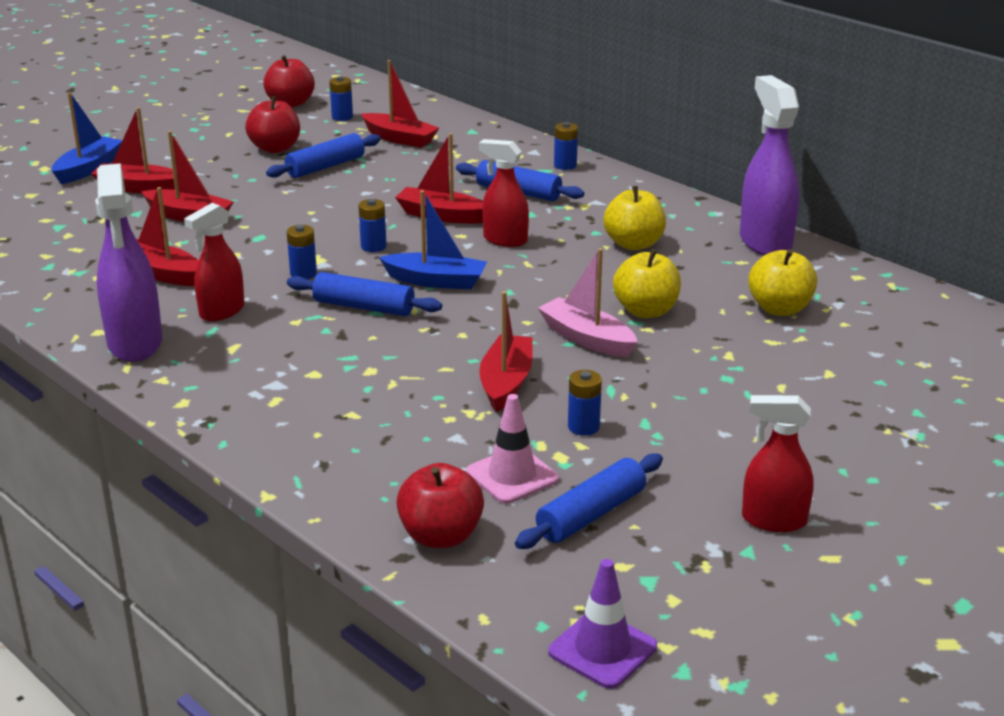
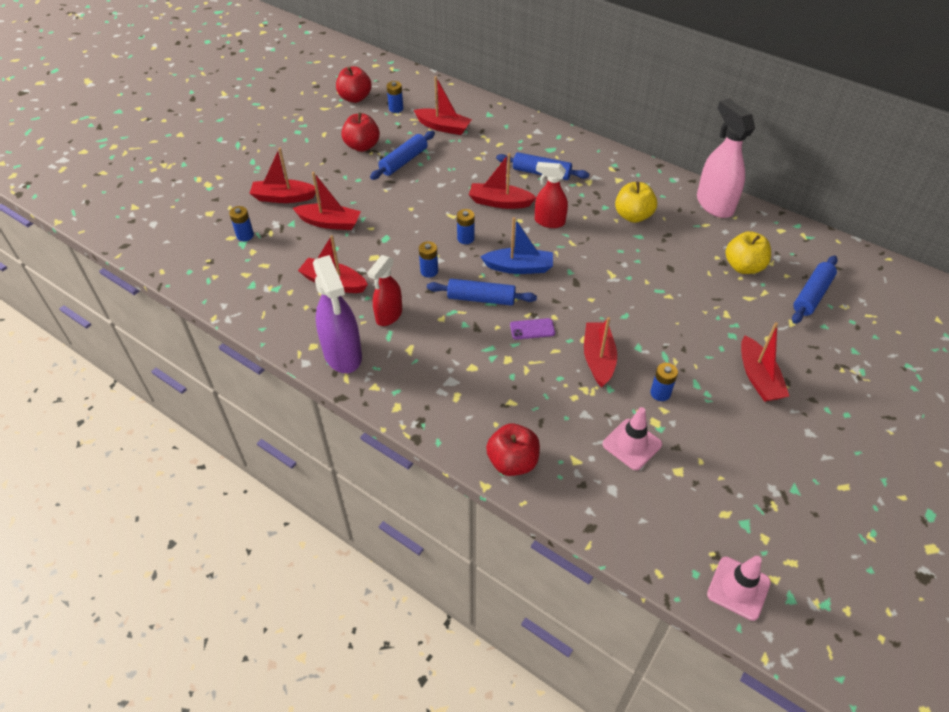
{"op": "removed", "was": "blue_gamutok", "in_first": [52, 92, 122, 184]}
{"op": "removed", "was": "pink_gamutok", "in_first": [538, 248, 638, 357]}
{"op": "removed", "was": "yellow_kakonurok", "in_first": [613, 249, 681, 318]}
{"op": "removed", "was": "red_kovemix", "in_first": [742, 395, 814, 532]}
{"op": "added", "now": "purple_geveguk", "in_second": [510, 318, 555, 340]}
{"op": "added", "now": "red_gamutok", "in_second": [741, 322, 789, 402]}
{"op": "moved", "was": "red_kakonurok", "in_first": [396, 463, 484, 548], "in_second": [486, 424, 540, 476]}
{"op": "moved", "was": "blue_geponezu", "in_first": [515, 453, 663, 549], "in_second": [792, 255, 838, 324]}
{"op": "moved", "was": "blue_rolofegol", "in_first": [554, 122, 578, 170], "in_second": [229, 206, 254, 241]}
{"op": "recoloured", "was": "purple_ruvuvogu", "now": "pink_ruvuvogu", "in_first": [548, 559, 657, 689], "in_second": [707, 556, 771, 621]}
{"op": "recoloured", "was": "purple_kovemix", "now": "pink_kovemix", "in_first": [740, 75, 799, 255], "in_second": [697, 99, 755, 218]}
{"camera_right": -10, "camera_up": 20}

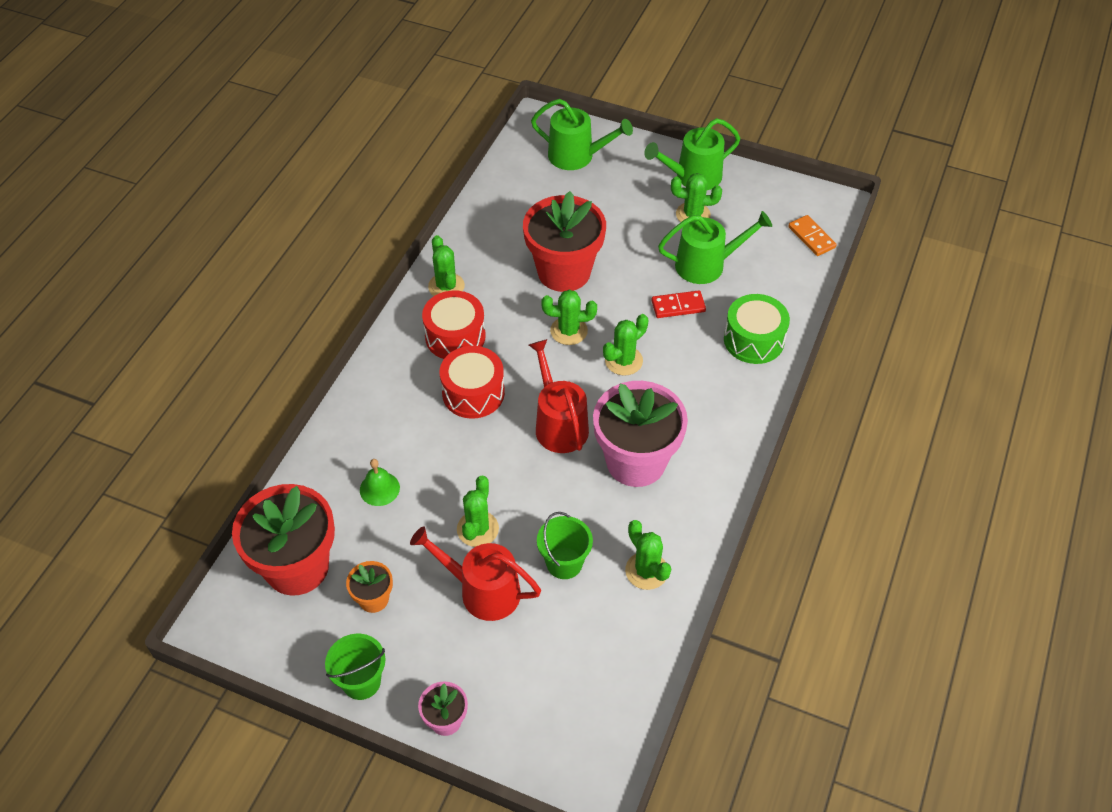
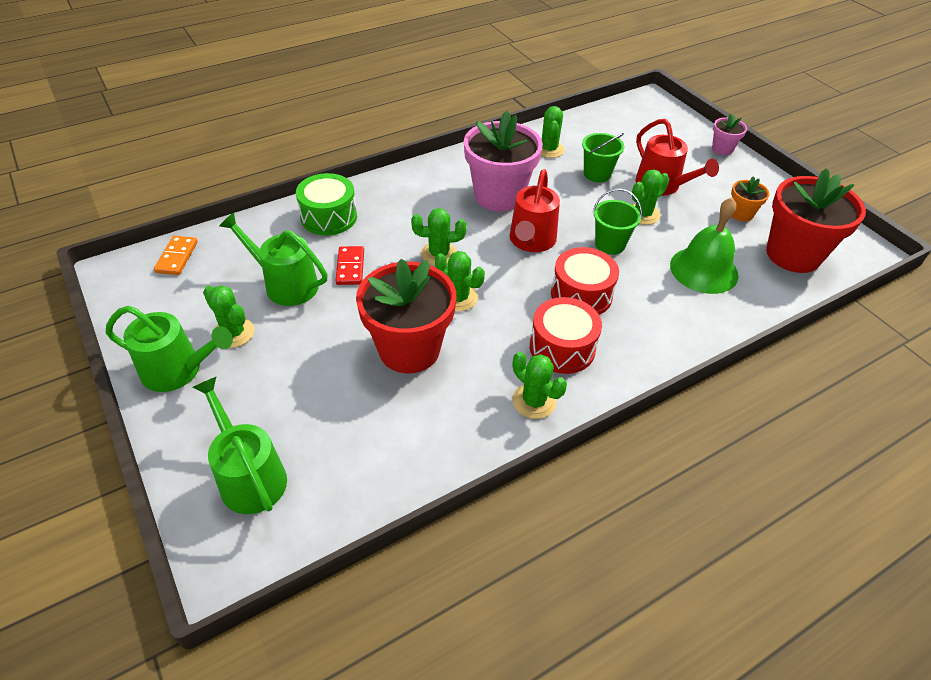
{"op": "moved", "was": "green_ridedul", "in_first": [325, 634, 386, 700], "in_second": [593, 189, 642, 255]}
{"op": "turned", "was": "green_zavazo", "in_first": [428, 235, 465, 296], "in_second": [512, 352, 567, 419], "clockwise": -60}
{"op": "turned", "was": "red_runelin", "in_first": [651, 290, 706, 318], "in_second": [336, 246, 364, 285], "clockwise": 60}
{"op": "resized", "was": "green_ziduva", "in_first": [360, 459, 400, 506], "in_second": [670, 197, 739, 294], "ratio": 1.88}
{"camera_right": -145, "camera_up": -5}

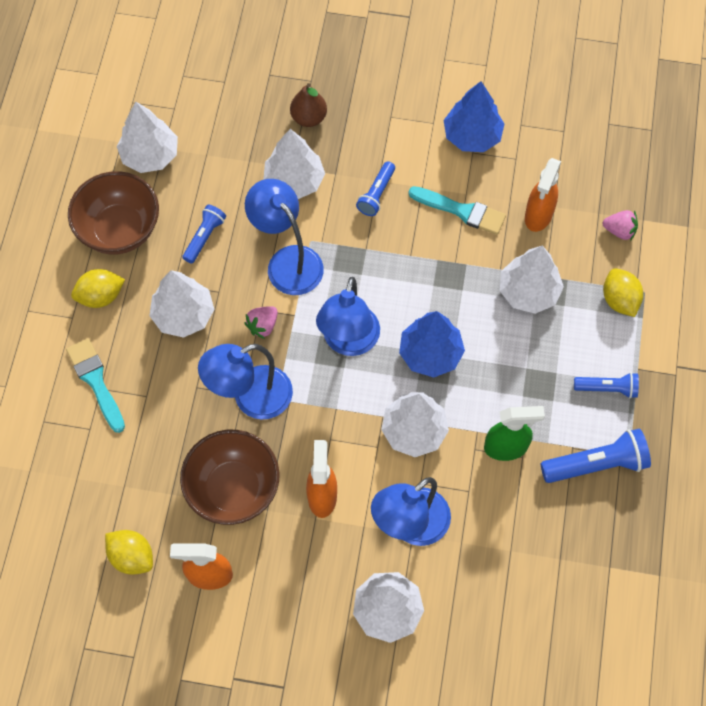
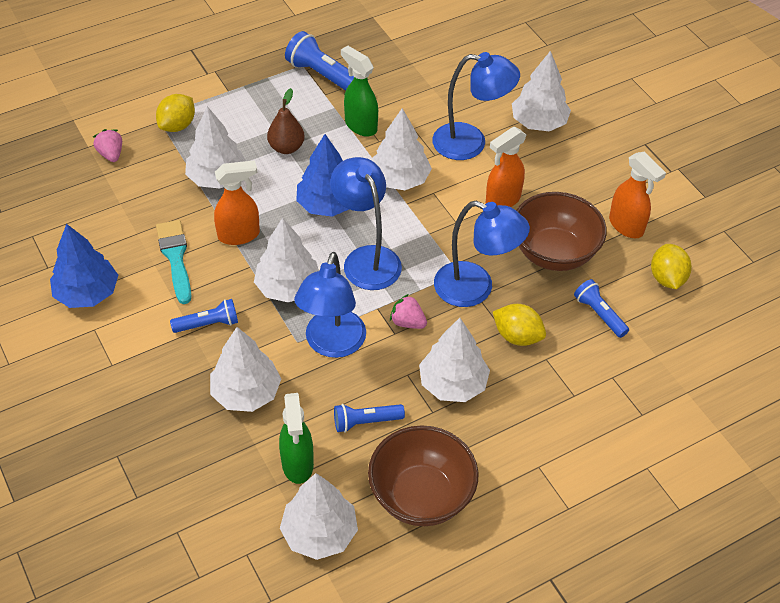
{"op": "removed", "was": "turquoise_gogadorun", "in_first": [66, 338, 125, 433]}
{"op": "added", "now": "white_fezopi", "in_second": [254, 218, 319, 303]}
{"op": "added", "now": "green_kovemix", "in_second": [279, 393, 314, 484]}
{"op": "moved", "was": "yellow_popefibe", "in_first": [71, 269, 125, 308], "in_second": [493, 304, 546, 346]}
{"op": "moved", "was": "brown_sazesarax", "in_first": [290, 83, 327, 127], "in_second": [267, 88, 305, 154]}
{"op": "moved", "was": "orange_kovemix", "in_first": [525, 158, 561, 232], "in_second": [214, 160, 260, 245]}
{"op": "moved", "was": "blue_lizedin", "in_first": [574, 372, 639, 398], "in_second": [574, 279, 629, 338]}
{"op": "turned", "was": "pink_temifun", "in_first": [244, 306, 278, 339], "in_second": [390, 294, 427, 329], "clockwise": -150}
{"op": "turned", "was": "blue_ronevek", "in_first": [316, 277, 380, 356], "in_second": [330, 157, 402, 290], "clockwise": -90}
{"camera_right": -130, "camera_up": -15}

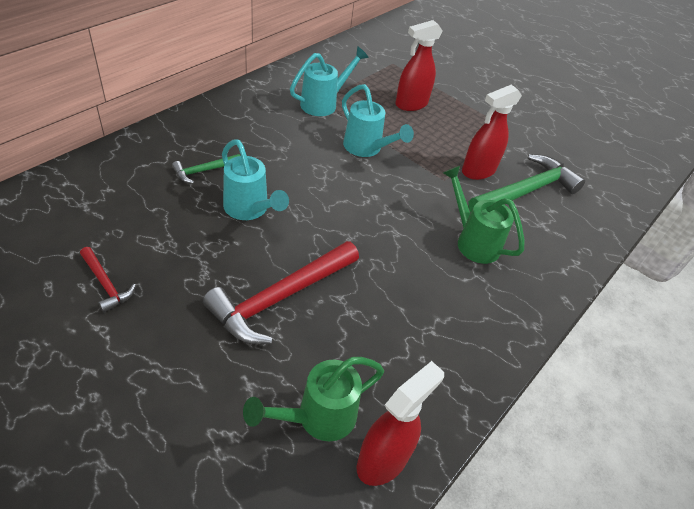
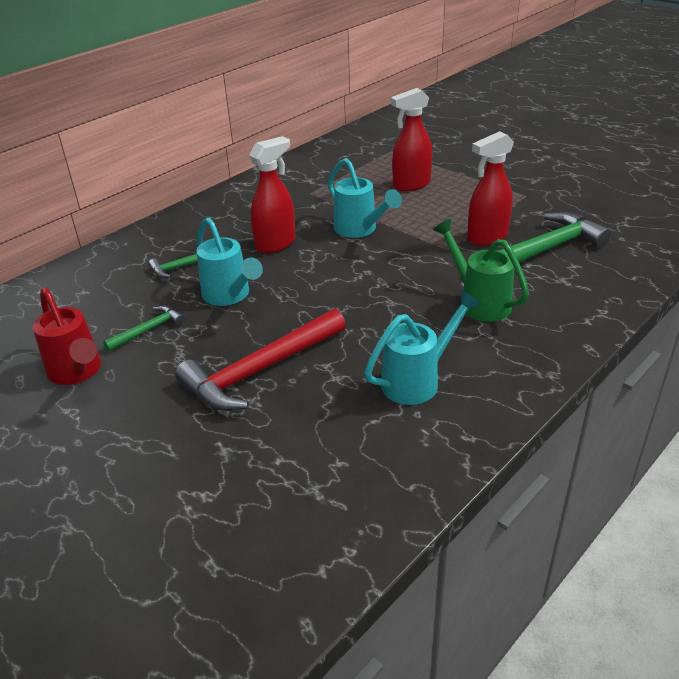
{"op": "removed", "was": "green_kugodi", "in_first": [243, 357, 384, 441]}
{"op": "added", "now": "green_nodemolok", "in_second": [103, 306, 185, 351]}
{"op": "moved", "was": "turquoise_kugodi", "in_first": [290, 46, 369, 116], "in_second": [364, 290, 481, 405]}
{"op": "moved", "was": "red_kovemix", "in_first": [357, 361, 444, 486], "in_second": [249, 136, 296, 253]}
{"op": "replaced", "was": "red_nodemolok", "now": "red_kugodi", "in_first": [80, 247, 136, 313], "in_second": [33, 287, 101, 385]}
{"camera_right": 10, "camera_up": -10}

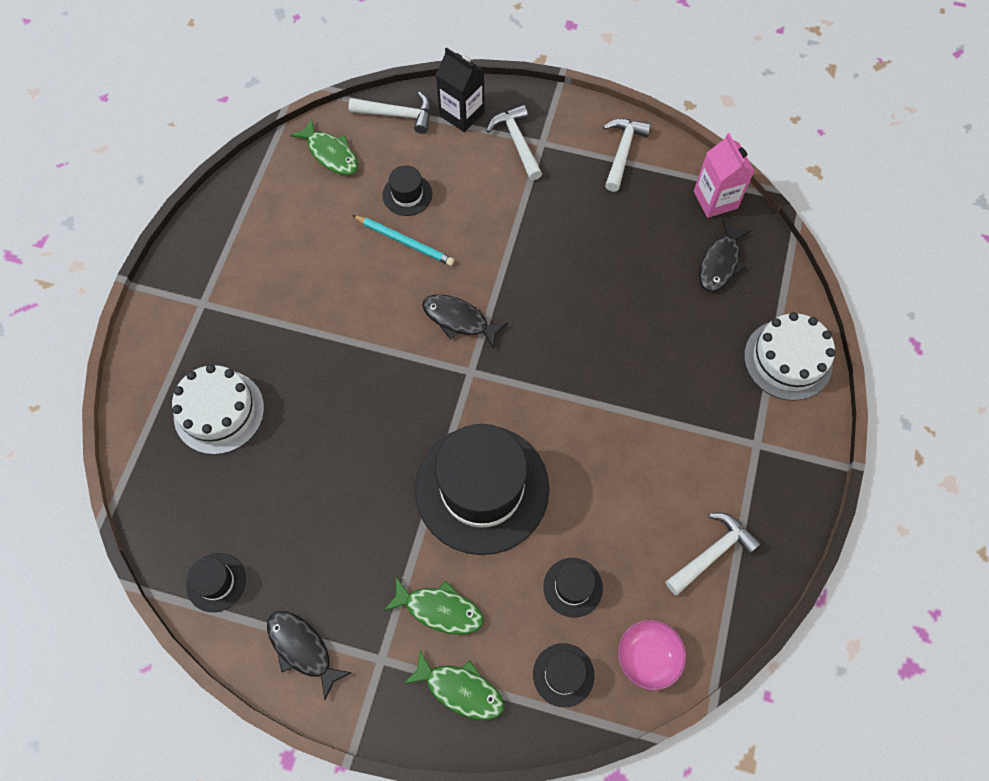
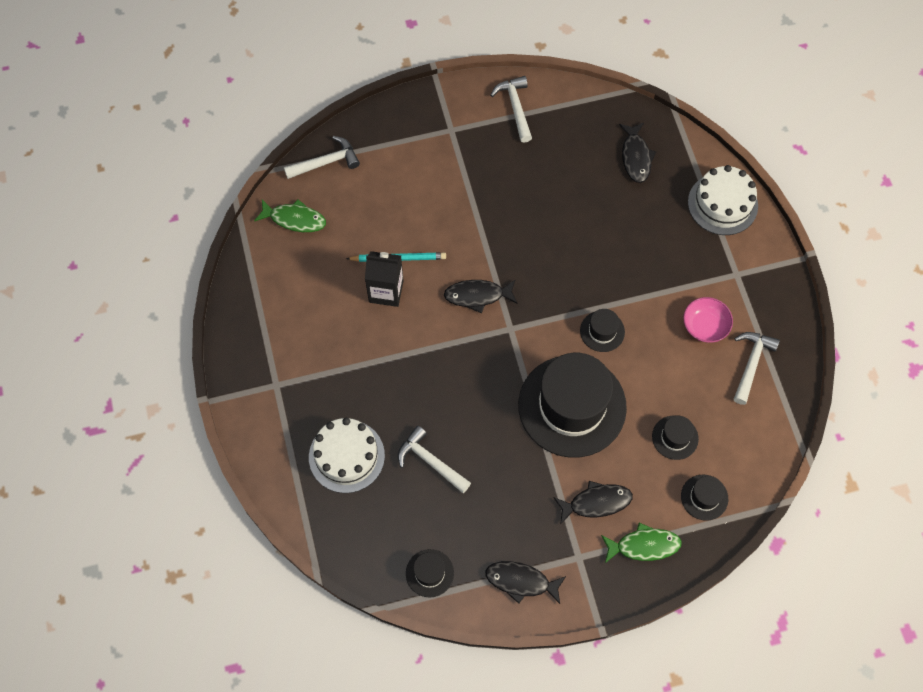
{"op": "removed", "was": "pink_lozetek", "in_first": [694, 133, 754, 218]}
{"op": "moved", "was": "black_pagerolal", "in_first": [382, 165, 432, 216], "in_second": [580, 309, 625, 352]}
{"op": "moved", "was": "black_lozetek", "in_first": [436, 47, 485, 132], "in_second": [365, 251, 404, 307]}
{"op": "moved", "was": "white_nodemolok", "in_first": [486, 105, 542, 180], "in_second": [398, 426, 471, 493]}
{"op": "moved", "was": "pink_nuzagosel", "in_first": [618, 620, 686, 690], "in_second": [683, 297, 733, 343]}
{"op": "recoloured", "was": "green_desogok", "now": "black_desogok", "in_first": [384, 577, 483, 635], "in_second": [553, 481, 633, 525]}
{"camera_right": -30, "camera_up": 0}

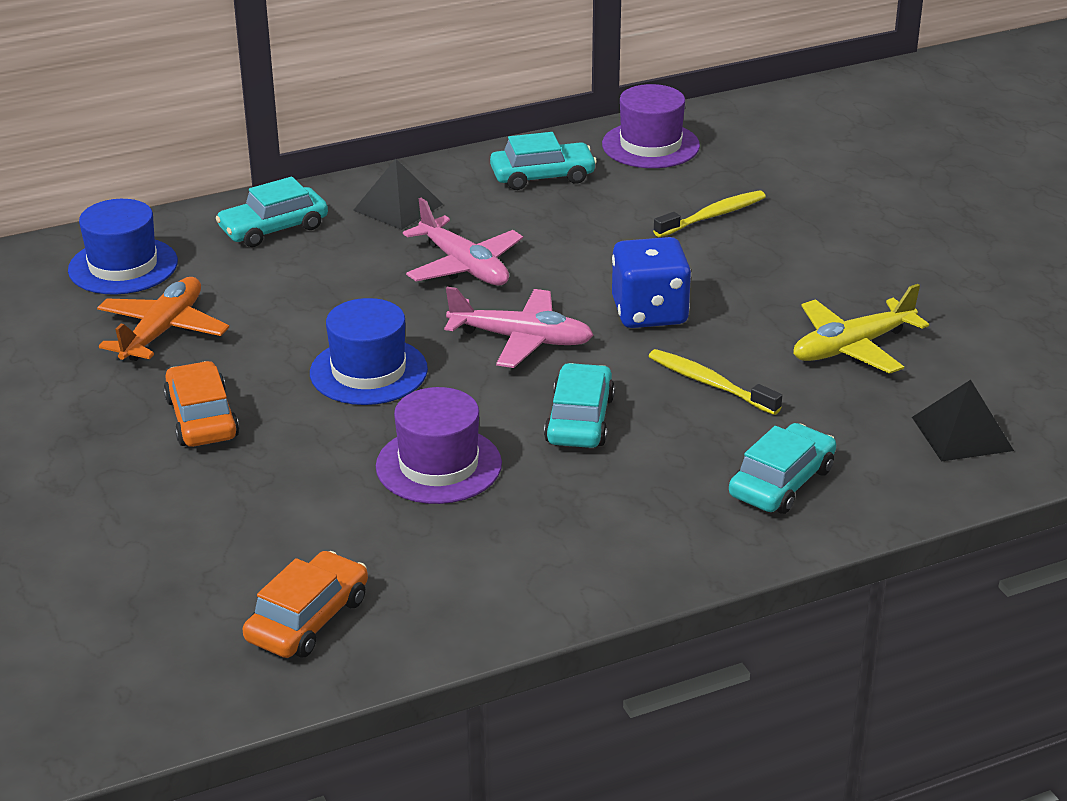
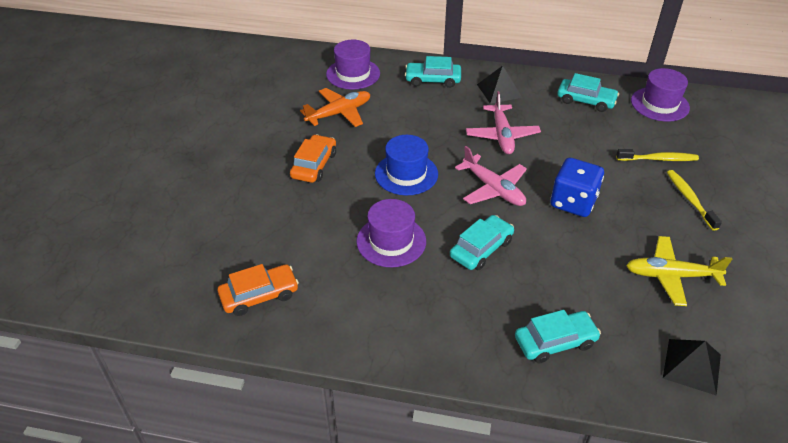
{"op": "moved", "was": "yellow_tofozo", "in_first": [649, 349, 782, 415], "in_second": [667, 170, 722, 231]}
{"op": "recoloured", "was": "blue_pagerolal", "now": "purple_pagerolal", "in_first": [68, 199, 178, 295], "in_second": [326, 40, 380, 90]}
{"camera_right": 35, "camera_up": 10}

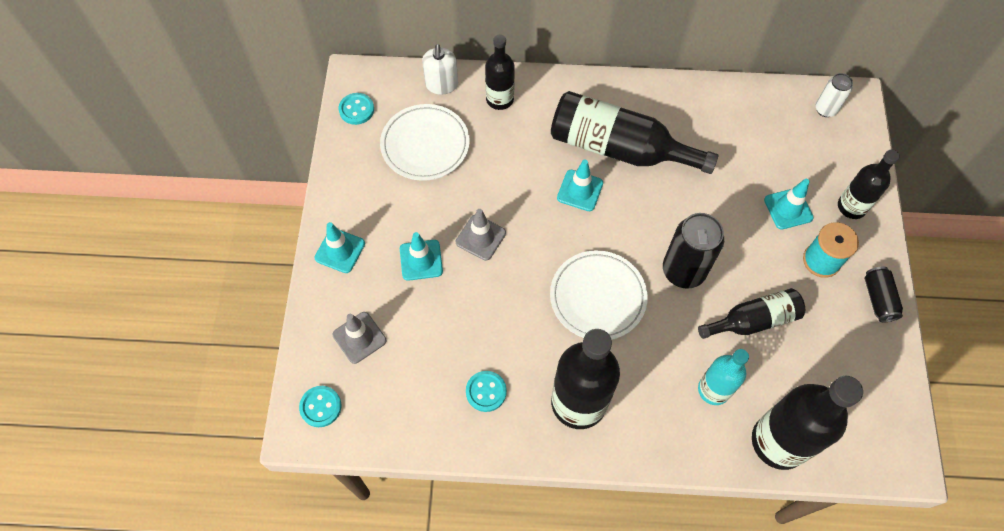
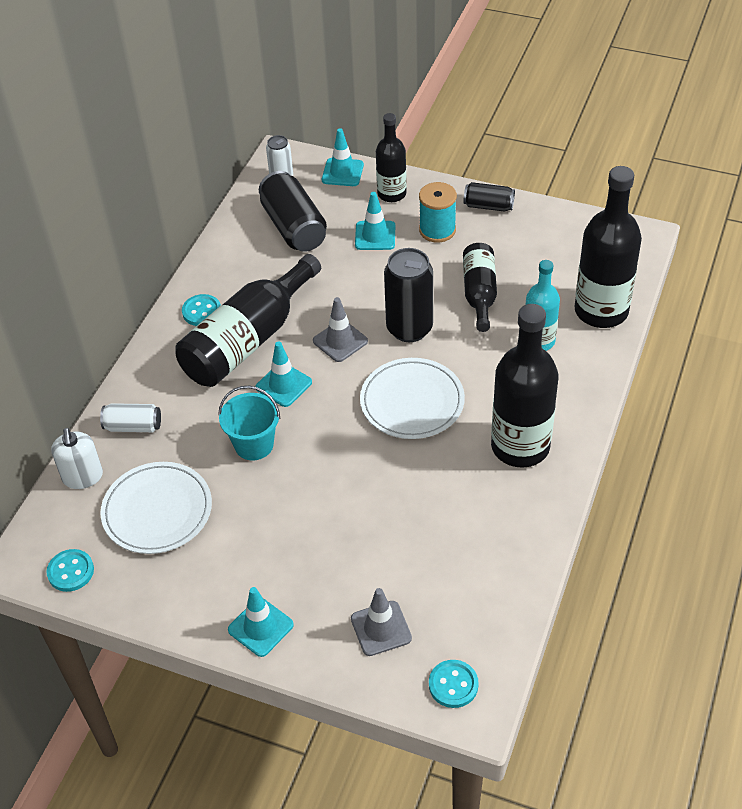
{"op": "added", "now": "turquoise_ridedul", "in_second": [218, 386, 280, 460]}
{"op": "added", "now": "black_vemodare", "in_second": [259, 171, 327, 252]}
{"op": "moved", "was": "turquoise_ruvuvogu", "in_first": [400, 232, 443, 281], "in_second": [322, 129, 364, 186]}
{"op": "moved", "was": "grey_ruvuvogu", "in_first": [456, 209, 506, 261], "in_second": [313, 297, 368, 362]}
{"op": "moved", "was": "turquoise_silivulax", "in_first": [466, 371, 507, 412], "in_second": [182, 294, 221, 326]}
{"op": "replaced", "was": "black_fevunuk", "now": "white_vemodare", "in_first": [485, 34, 515, 110], "in_second": [100, 403, 161, 432]}
{"op": "turned", "was": "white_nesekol", "in_first": [422, 44, 458, 95], "in_second": [51, 428, 103, 489], "clockwise": 60}
{"camera_right": -70, "camera_up": -15}

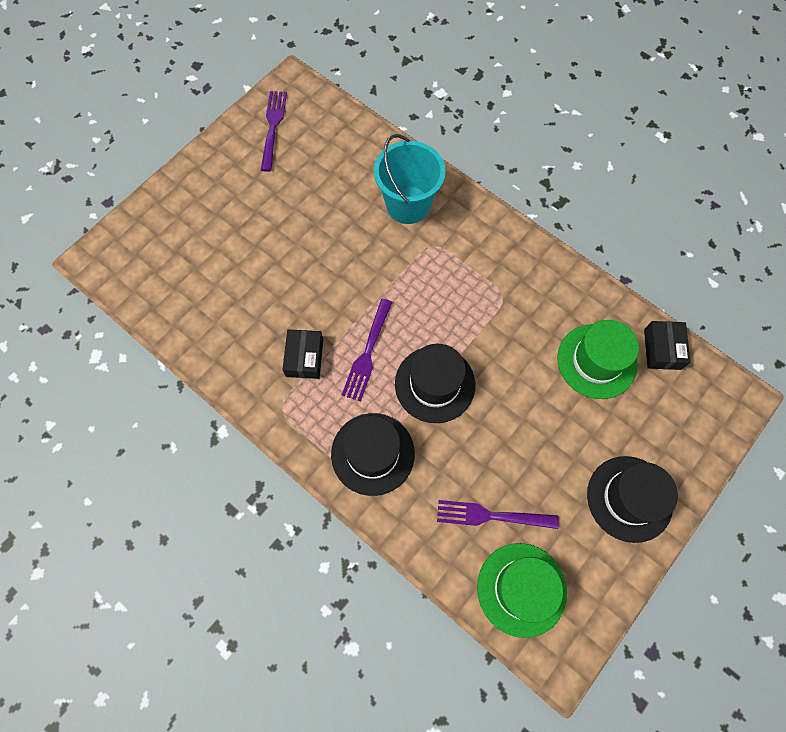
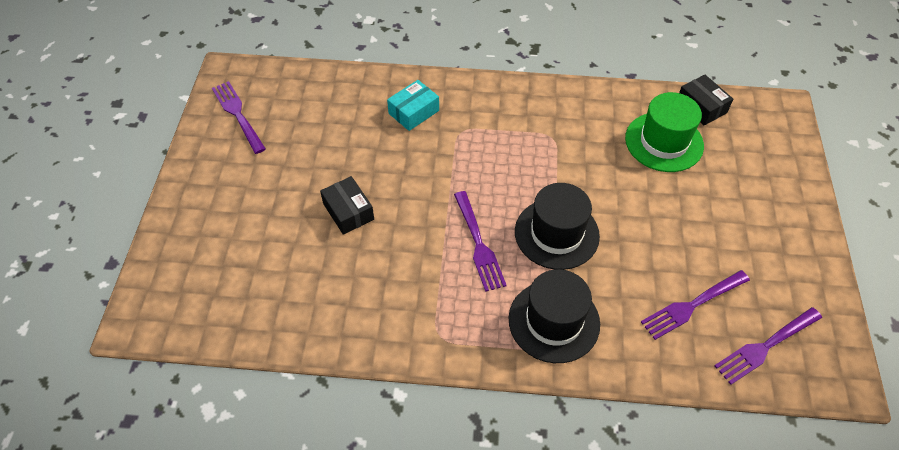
{"op": "removed", "was": "black_pagerolal", "in_first": [587, 456, 678, 543]}
{"op": "moved", "was": "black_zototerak", "in_first": [282, 329, 323, 379], "in_second": [320, 176, 374, 235]}
{"op": "replaced", "was": "turquoise_ridedul", "now": "turquoise_zototerak", "in_first": [374, 134, 446, 224], "in_second": [387, 80, 439, 131]}
{"op": "replaced", "was": "green_pagerolal", "now": "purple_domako", "in_first": [477, 543, 567, 638], "in_second": [715, 307, 822, 385]}
{"camera_right": -35, "camera_up": -15}

